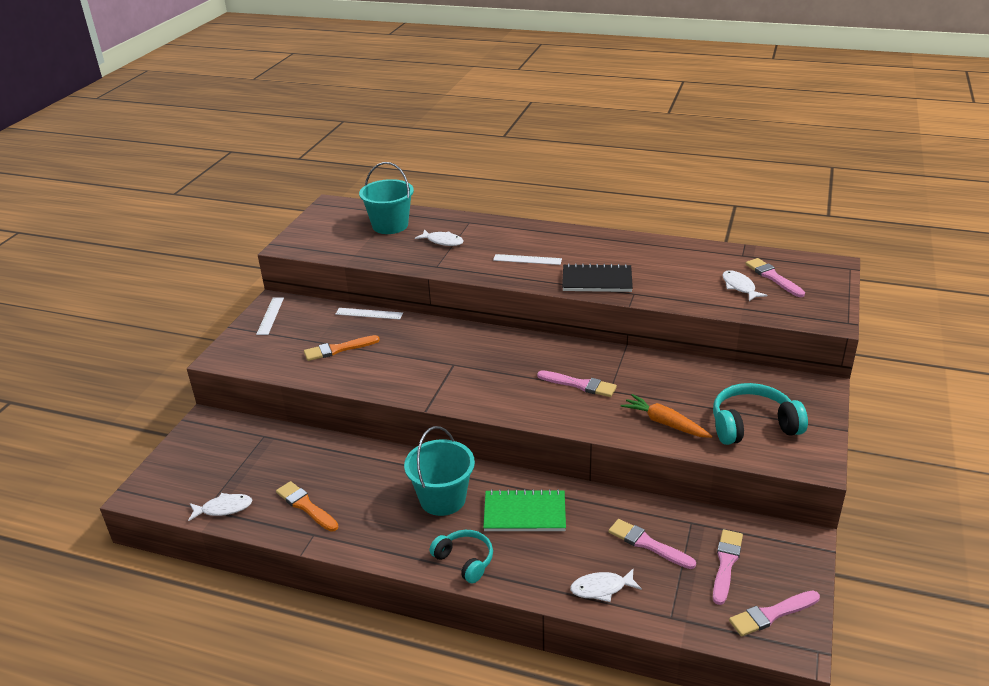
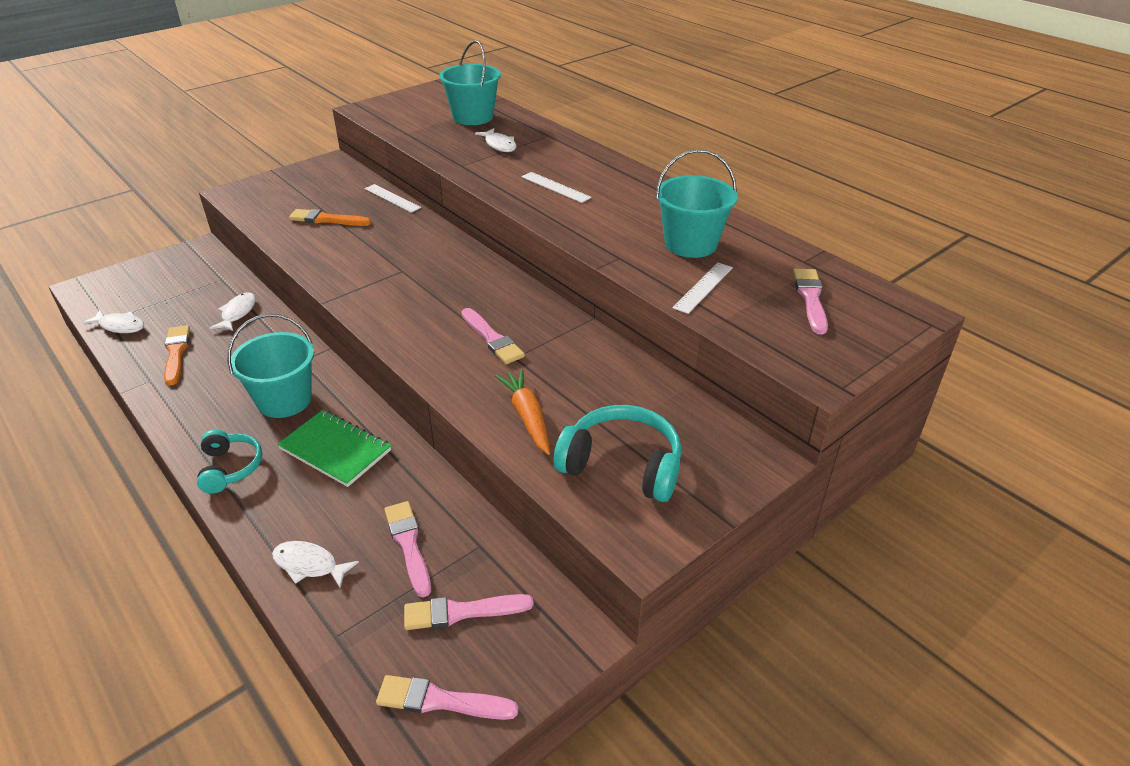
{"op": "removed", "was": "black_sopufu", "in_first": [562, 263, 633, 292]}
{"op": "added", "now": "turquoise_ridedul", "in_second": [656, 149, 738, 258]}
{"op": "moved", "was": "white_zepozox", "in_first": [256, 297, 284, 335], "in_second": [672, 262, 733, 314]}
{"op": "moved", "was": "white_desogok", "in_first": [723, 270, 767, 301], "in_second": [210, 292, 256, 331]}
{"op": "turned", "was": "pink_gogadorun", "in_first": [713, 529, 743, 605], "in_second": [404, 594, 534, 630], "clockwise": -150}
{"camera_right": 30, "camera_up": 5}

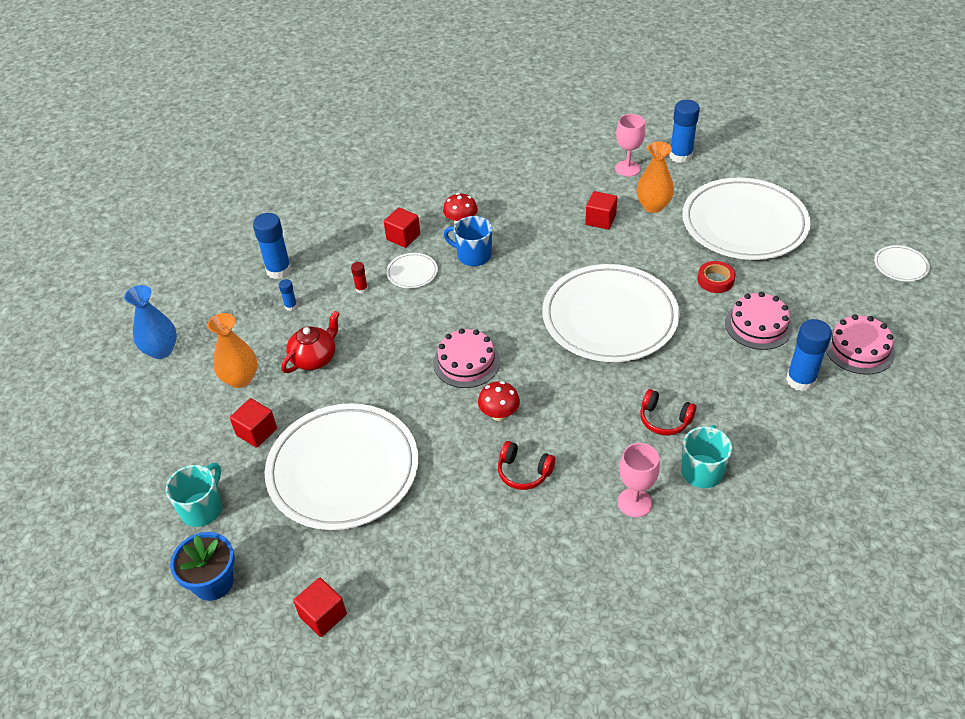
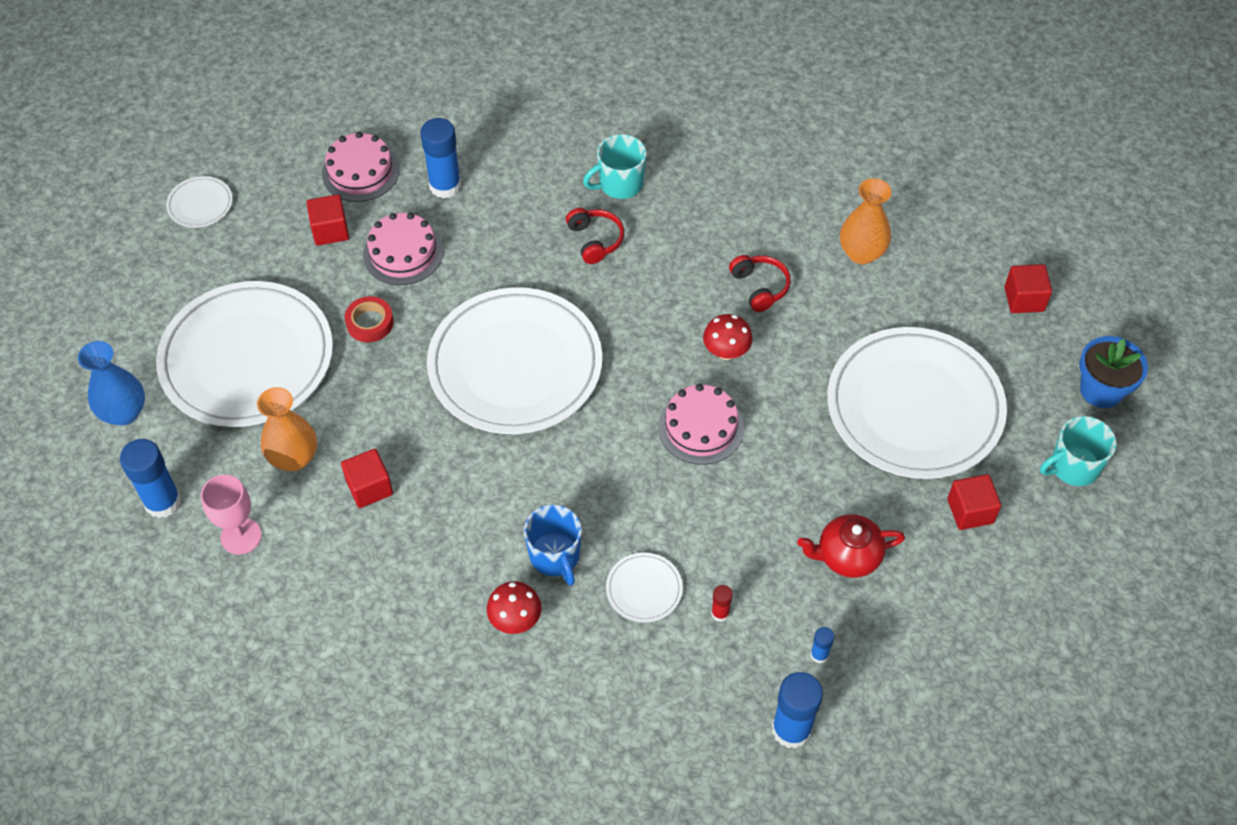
{"op": "removed", "was": "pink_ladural", "in_first": [618, 443, 660, 518]}
{"op": "moved", "was": "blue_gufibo", "in_first": [124, 285, 177, 359], "in_second": [78, 341, 145, 426]}
{"op": "moved", "was": "orange_gufibo", "in_first": [207, 313, 257, 388], "in_second": [840, 178, 892, 264]}
{"op": "moved", "was": "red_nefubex", "in_first": [384, 208, 420, 248], "in_second": [306, 194, 349, 246]}
{"camera_right": -140, "camera_up": 10}

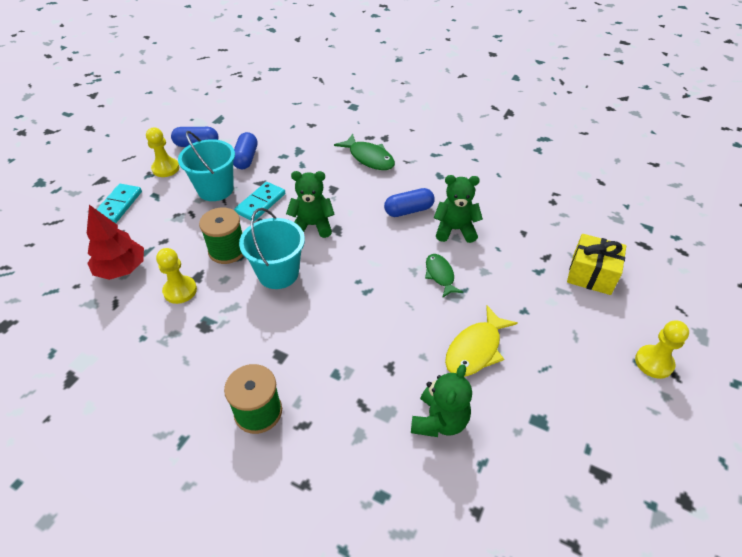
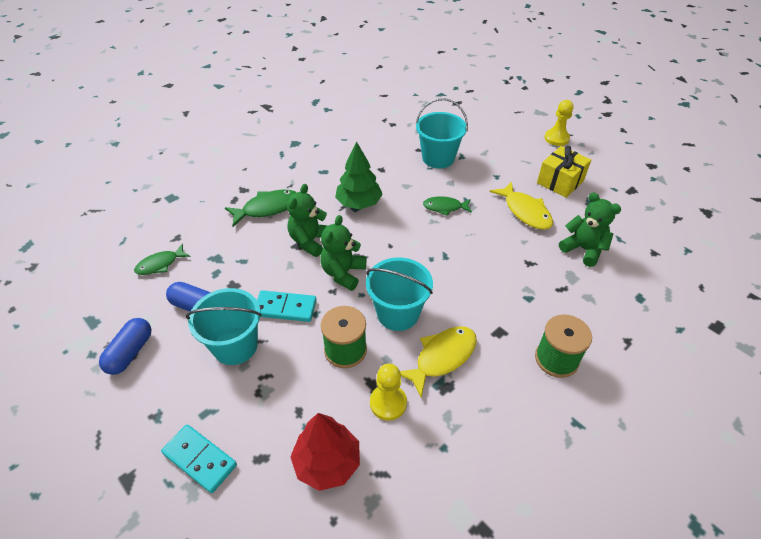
{"op": "removed", "was": "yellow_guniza", "in_first": [146, 127, 179, 177]}
{"op": "added", "now": "green_desogok", "in_second": [134, 244, 191, 275]}
{"op": "added", "now": "yellow_desogok", "in_second": [400, 326, 477, 398]}
{"op": "added", "now": "turquoise_ridedul", "in_second": [416, 98, 468, 168]}
{"op": "moved", "was": "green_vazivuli", "in_first": [434, 175, 483, 243], "in_second": [287, 184, 329, 257]}
{"op": "moved", "was": "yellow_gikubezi", "in_first": [567, 234, 626, 295], "in_second": [537, 146, 591, 198]}
{"op": "replaced", "was": "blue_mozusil", "now": "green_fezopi", "in_first": [384, 188, 435, 217], "in_second": [335, 142, 383, 209]}
{"op": "turned", "was": "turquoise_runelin", "in_first": [234, 182, 285, 221], "in_second": [257, 290, 316, 322], "clockwise": -45}
{"camera_right": -70, "camera_up": 0}

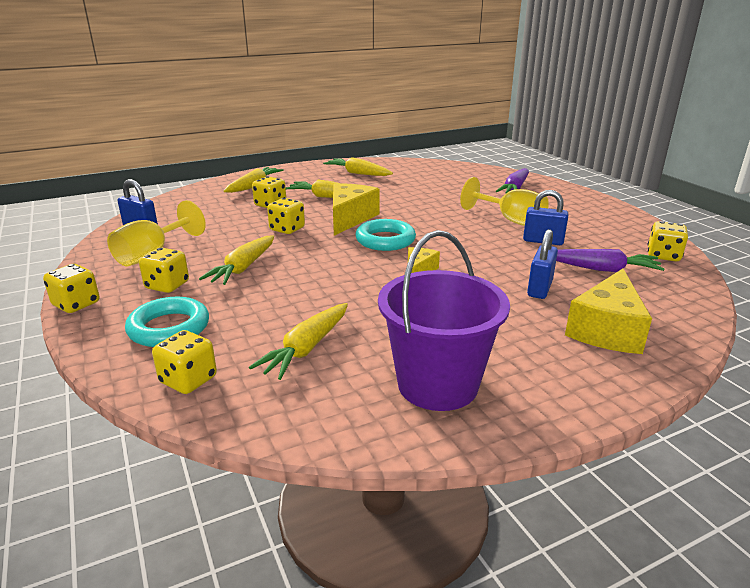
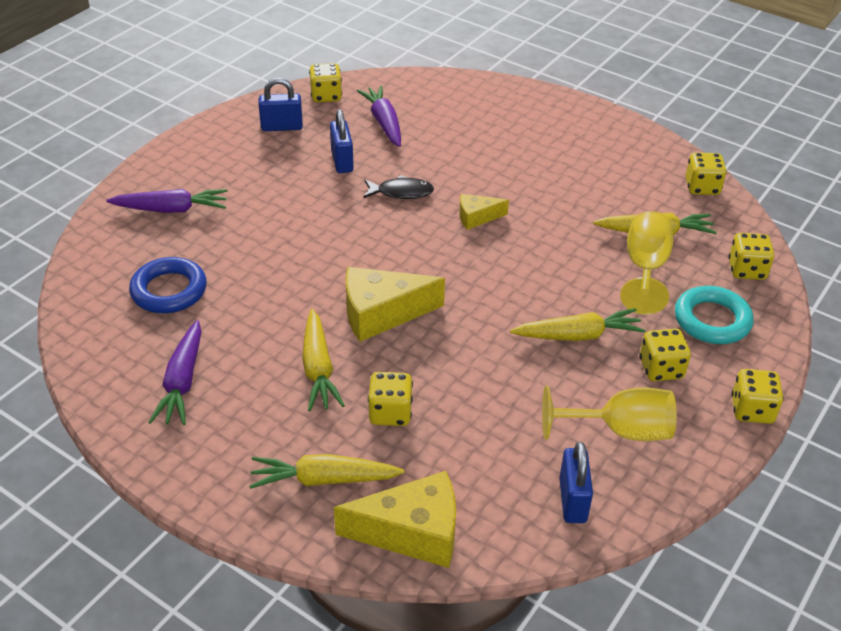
{"op": "removed", "was": "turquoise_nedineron", "in_first": [356, 219, 416, 251]}
{"op": "removed", "was": "purple_ridedul", "in_first": [378, 230, 510, 411]}
{"op": "added", "now": "blue_nedineron", "in_second": [129, 257, 207, 313]}
{"op": "added", "now": "black_desogok", "in_second": [364, 175, 434, 199]}
{"op": "moved", "was": "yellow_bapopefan", "in_first": [267, 198, 305, 234], "in_second": [685, 152, 727, 195]}
{"op": "moved", "was": "yellow_ladural", "in_first": [460, 177, 549, 226], "in_second": [620, 211, 673, 314]}
{"op": "moved", "was": "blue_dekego", "in_first": [527, 229, 558, 299], "in_second": [258, 78, 303, 131]}
{"op": "moved", "was": "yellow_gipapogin", "in_first": [565, 269, 652, 354], "in_second": [334, 471, 456, 568]}
{"op": "recoloured", "was": "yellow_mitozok", "now": "purple_mitozok", "in_first": [323, 157, 393, 176], "in_second": [148, 320, 202, 425]}
{"camera_right": -120, "camera_up": 15}

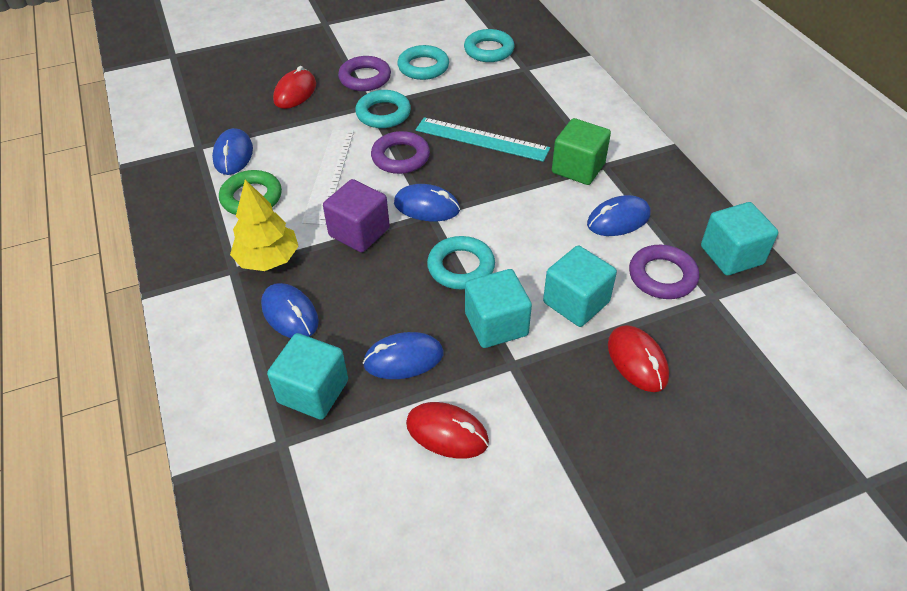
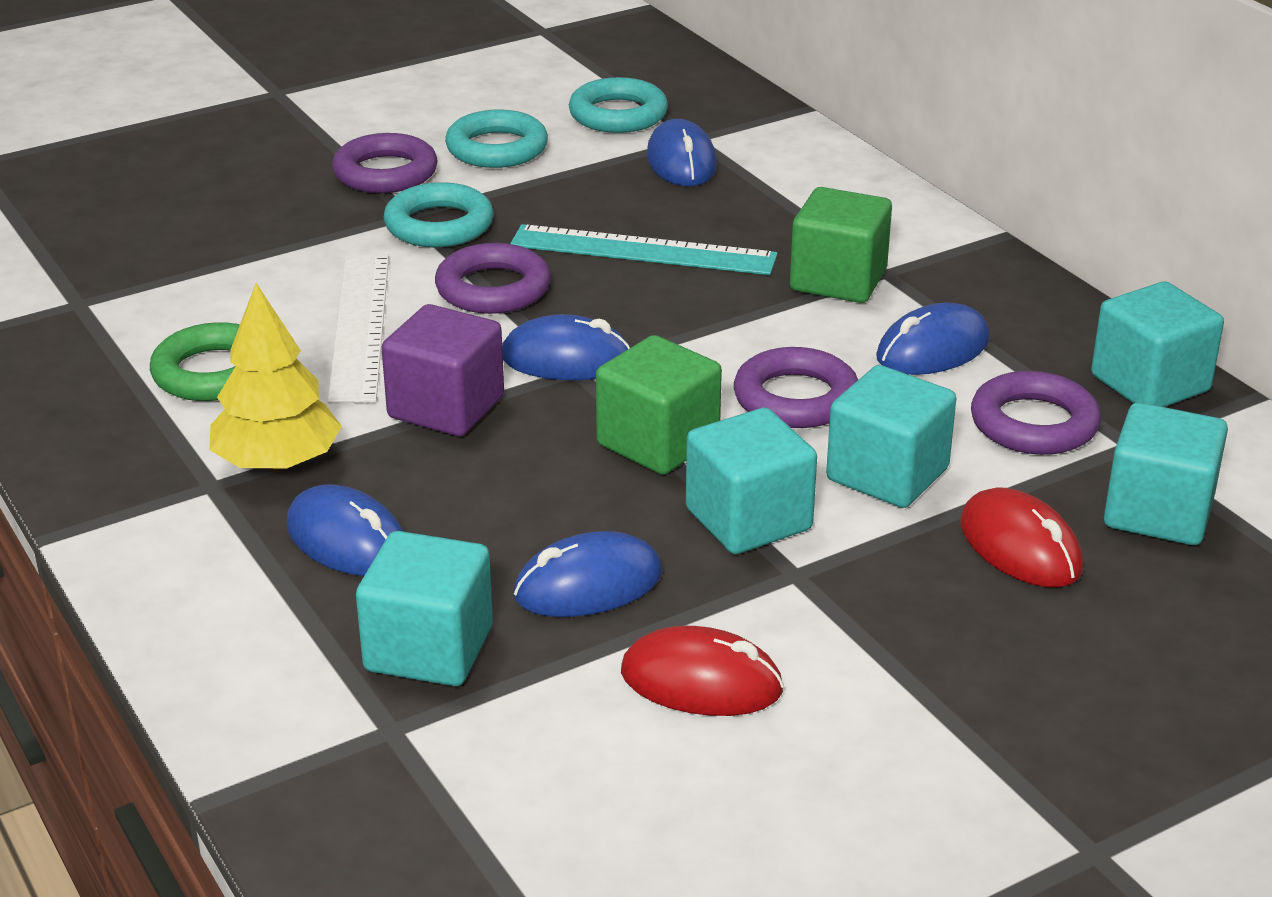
{"op": "removed", "was": "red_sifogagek", "in_first": [273, 66, 316, 109]}
{"op": "added", "now": "purple_nedineron", "in_second": [734, 347, 858, 428]}
{"op": "added", "now": "turquoise_nefubex", "in_second": [1104, 402, 1228, 545]}
{"op": "moved", "was": "blue_sifogagek", "in_first": [212, 128, 253, 175], "in_second": [647, 119, 717, 186]}
{"op": "replaced", "was": "turquoise_nedineron", "now": "green_nefubex", "in_first": [427, 236, 495, 289], "in_second": [596, 335, 722, 475]}
{"camera_right": -10, "camera_up": -15}

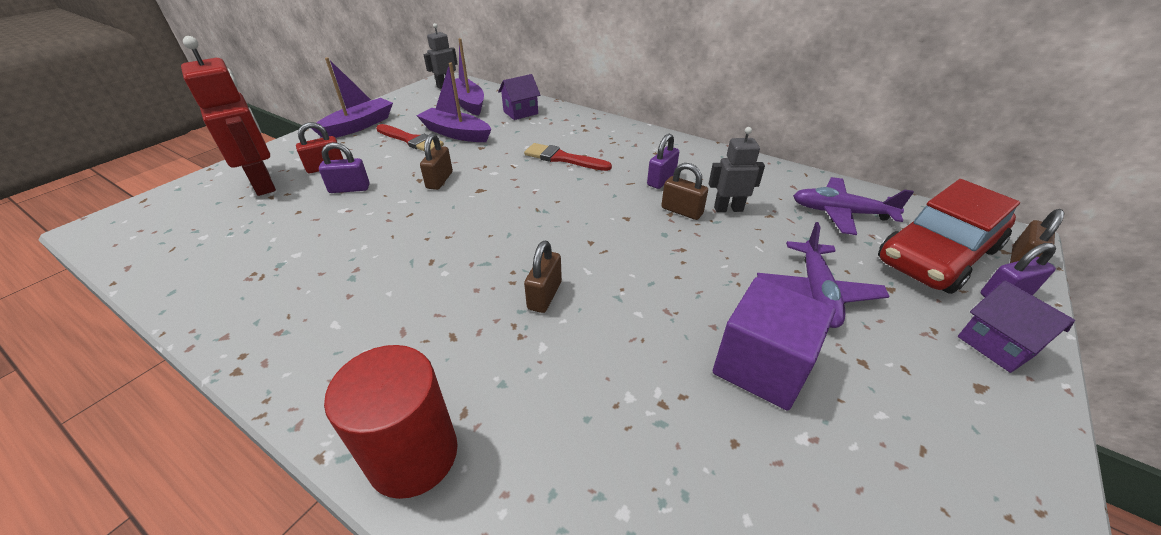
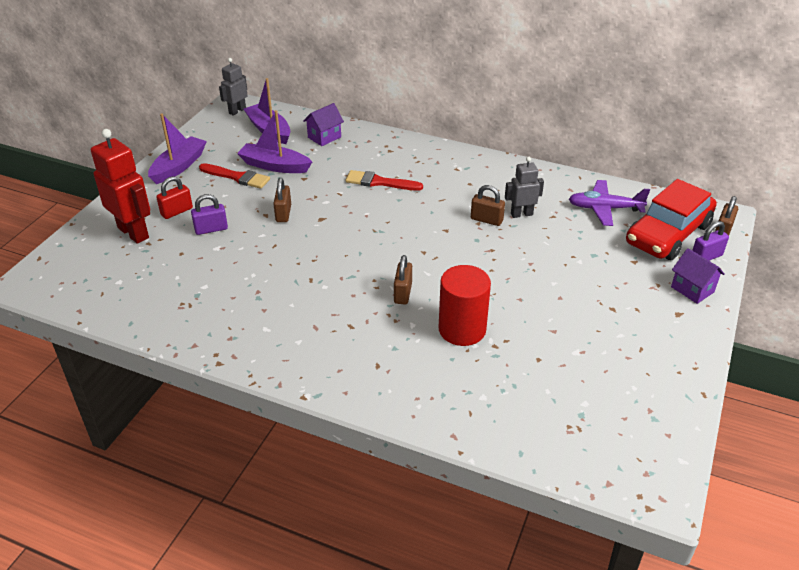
{"op": "removed", "was": "purple_dekego", "in_first": [647, 134, 679, 189]}
{"op": "removed", "was": "purple_nefubex", "in_first": [713, 277, 836, 410]}
{"op": "removed", "was": "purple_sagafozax", "in_first": [757, 222, 890, 328]}
{"op": "moved", "was": "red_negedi", "in_first": [324, 345, 458, 499], "in_second": [439, 265, 491, 346]}
{"camera_right": -10, "camera_up": 0}

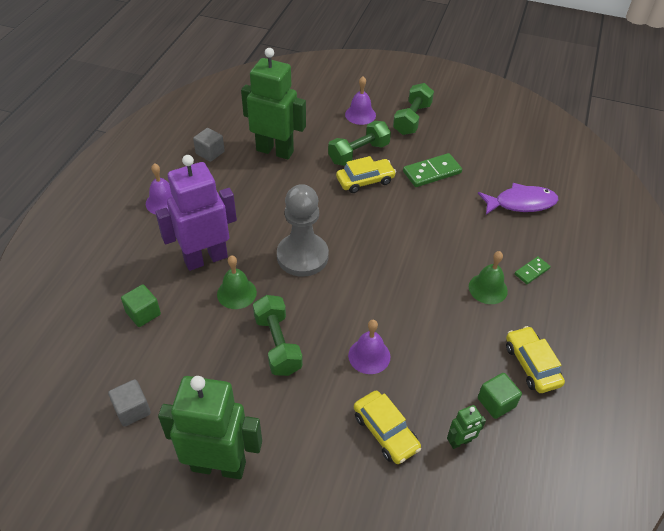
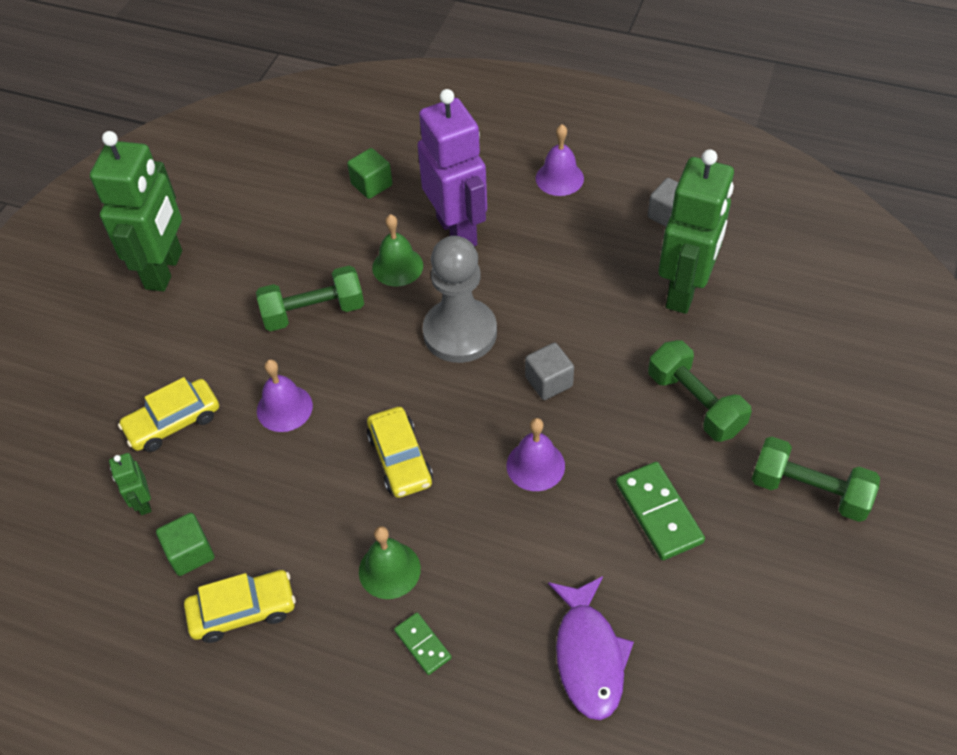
{"op": "moved", "was": "grey_nefubex", "in_first": [108, 379, 151, 427], "in_second": [525, 343, 574, 400]}
{"op": "moved", "was": "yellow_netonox", "in_first": [336, 156, 396, 193], "in_second": [367, 407, 433, 498]}
{"op": "moved", "was": "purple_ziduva", "in_first": [345, 77, 376, 125], "in_second": [506, 418, 565, 491]}
{"camera_right": 95, "camera_up": 5}

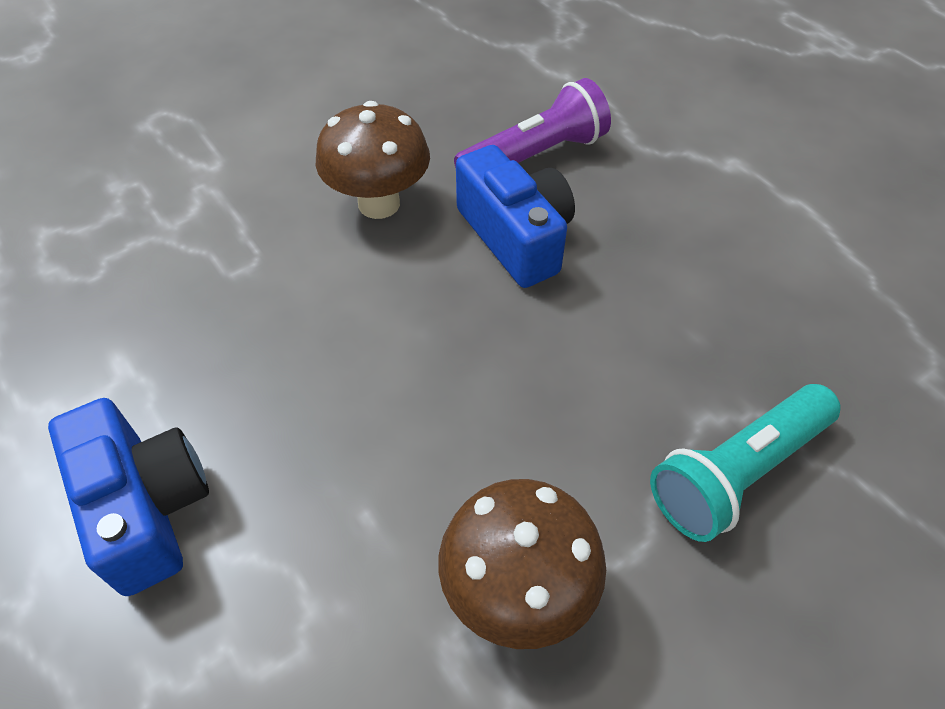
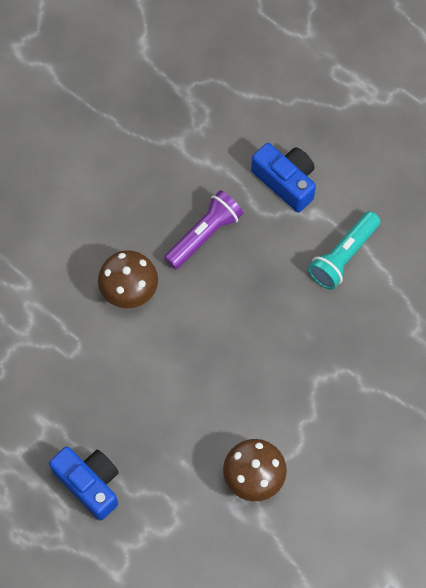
{"op": "moved", "was": "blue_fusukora", "in_first": [456, 145, 575, 288], "in_second": [251, 143, 316, 212]}
{"op": "moved", "was": "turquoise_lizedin", "in_first": [650, 384, 841, 542], "in_second": [308, 211, 381, 290]}
{"camera_right": -15, "camera_up": 15}

